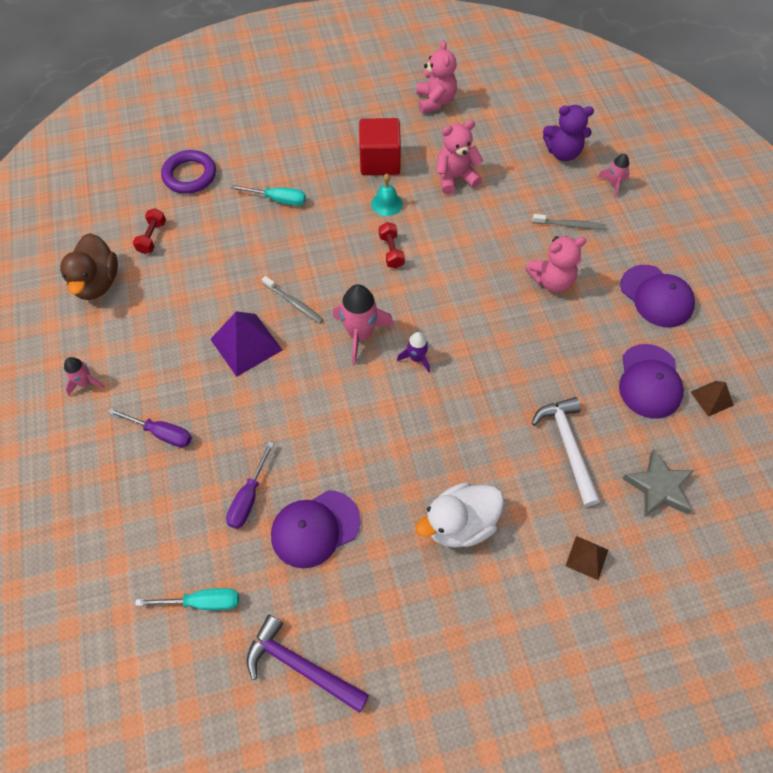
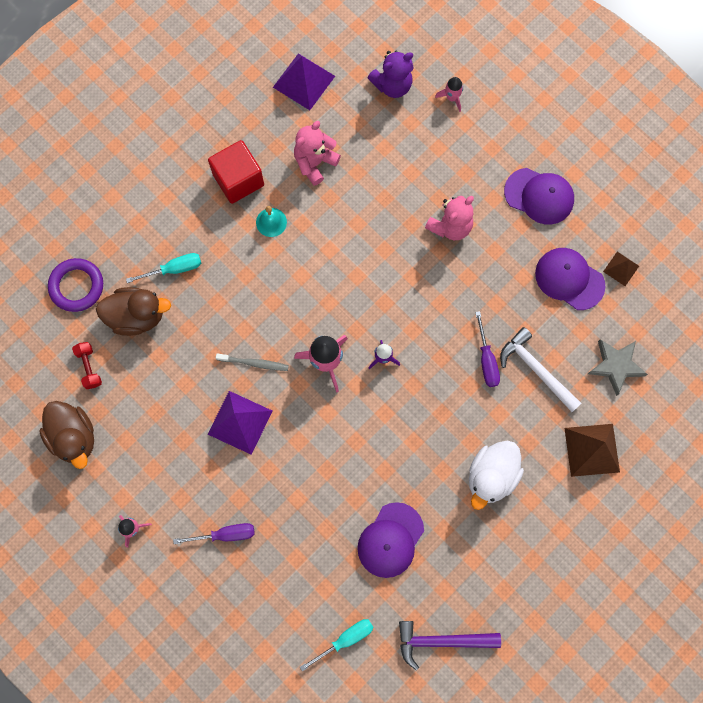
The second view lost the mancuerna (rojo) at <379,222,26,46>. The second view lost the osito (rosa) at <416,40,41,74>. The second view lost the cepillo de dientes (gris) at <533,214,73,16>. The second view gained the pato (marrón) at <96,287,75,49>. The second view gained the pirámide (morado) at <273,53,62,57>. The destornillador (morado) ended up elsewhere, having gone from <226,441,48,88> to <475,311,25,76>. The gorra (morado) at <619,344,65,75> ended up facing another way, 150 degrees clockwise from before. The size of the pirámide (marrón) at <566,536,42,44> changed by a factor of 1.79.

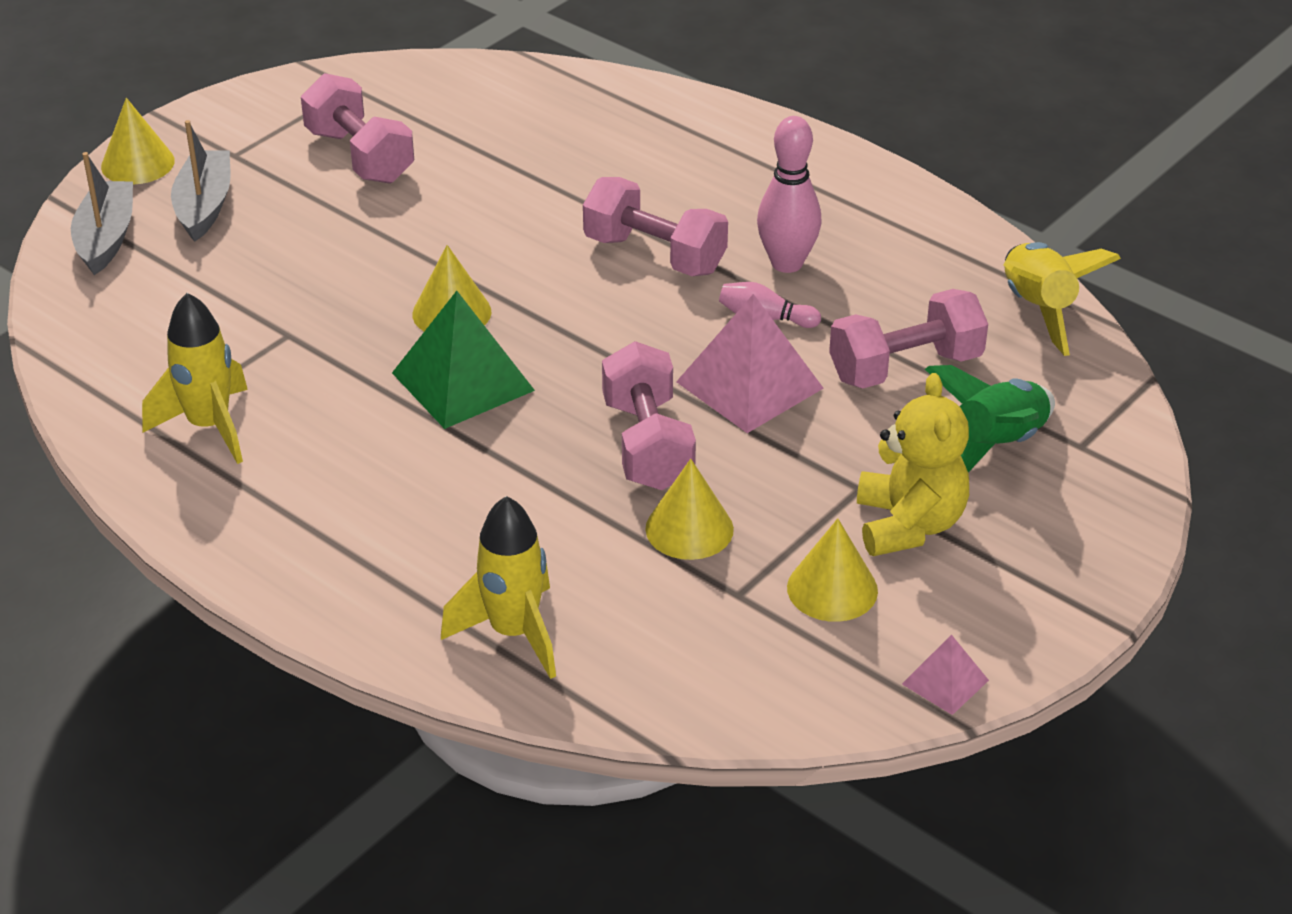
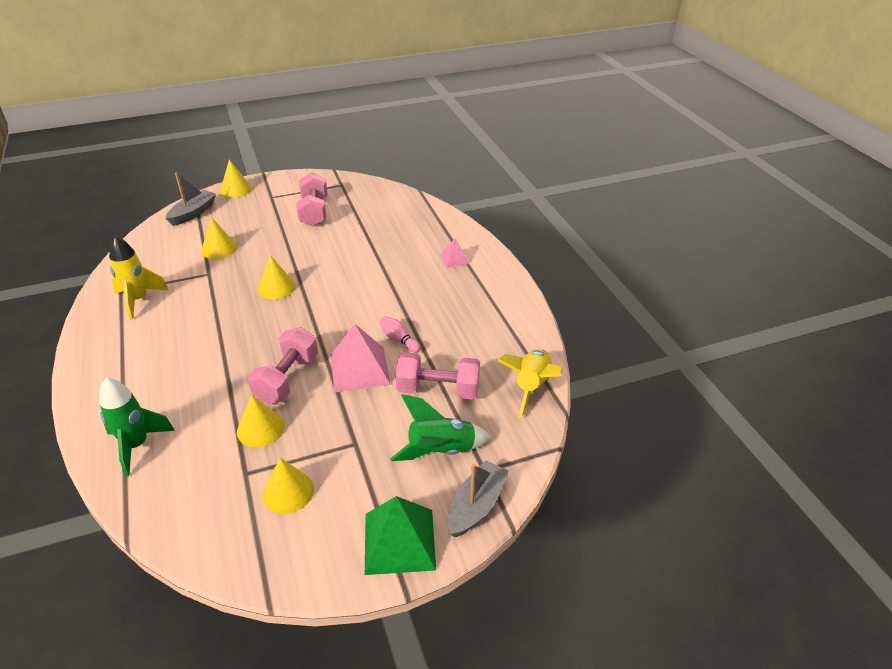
The second view lost the mancuerna (rosa) at <583,177,145,99>. The second view lost the bolo (rosa) at <757,116,65,157>. The second view lost the osito (amarillo) at <857,373,112,183>. The second view gained the cono (amarillo) at <201,217,36,42>. The barco (gris) ended up elsewhere, having gone from <171,120,59,122> to <448,460,61,77>. The pirámide (verde) ended up elsewhere, having gone from <392,291,143,138> to <365,496,71,79>. The pirámide (rosa) ended up elsewhere, having gone from <902,634,87,81> to <440,238,30,30>. What was the cohete (amarillo) at <441,496,115,183> turned into the cohete (verde) at <99,378,76,99>.

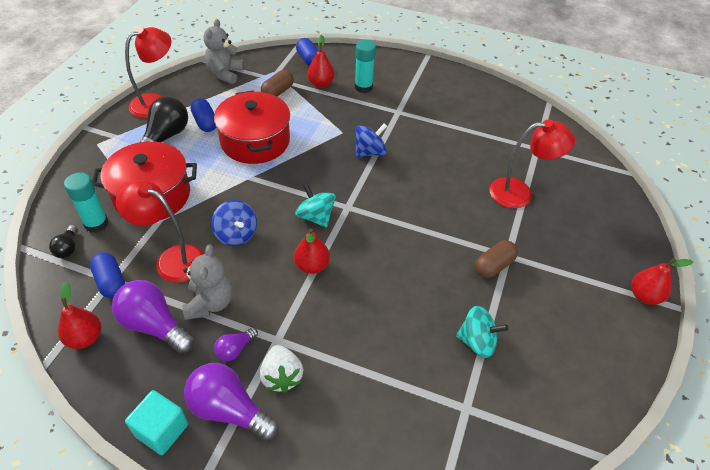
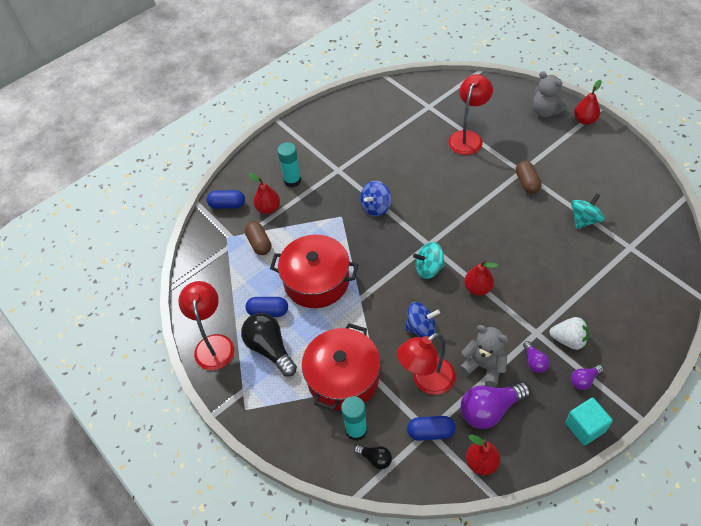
The osito (gris) ended up elsewhere, having gone from <204,19,40,65> to <533,71,35,46>. The peonza (azul) at <355,123,32,34> ended up facing another way, 135 degrees counterclockwise from before. The size of the bombilla (morado) at <184,363,95,78> changed by a factor of 0.51.

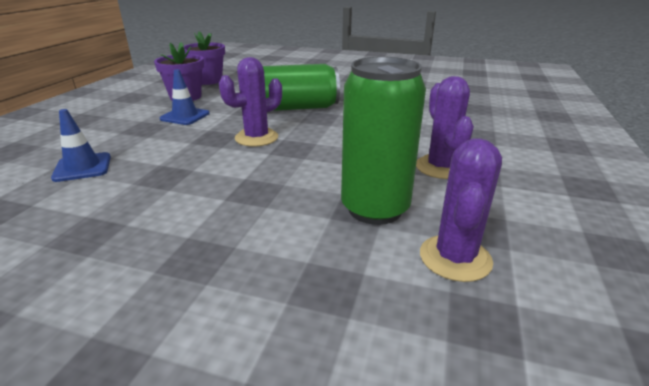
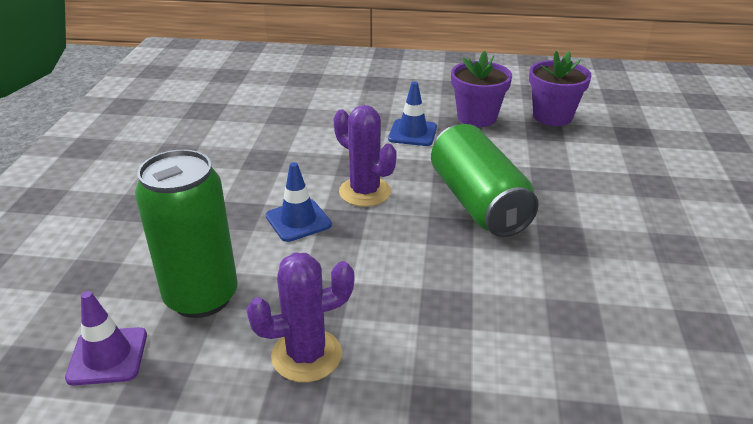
The cono de tráfico (azul) ended up elsewhere, having gone from <51,109,60,73> to <266,162,66,80>. Where the cactus (morado) stood at <420,138,82,144>, the cono de tráfico (morado) came to stand at <65,291,82,95>.

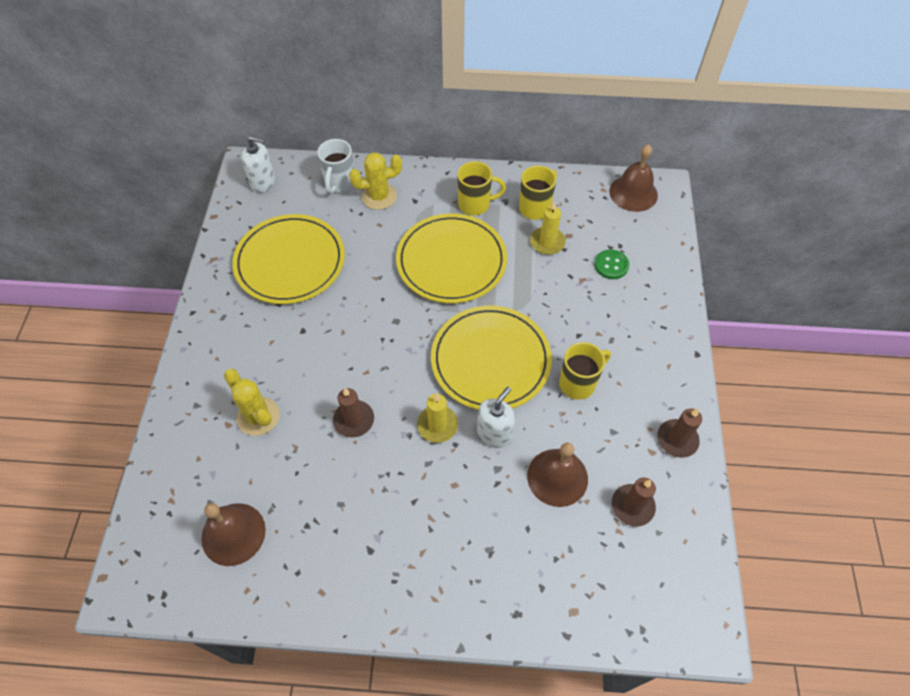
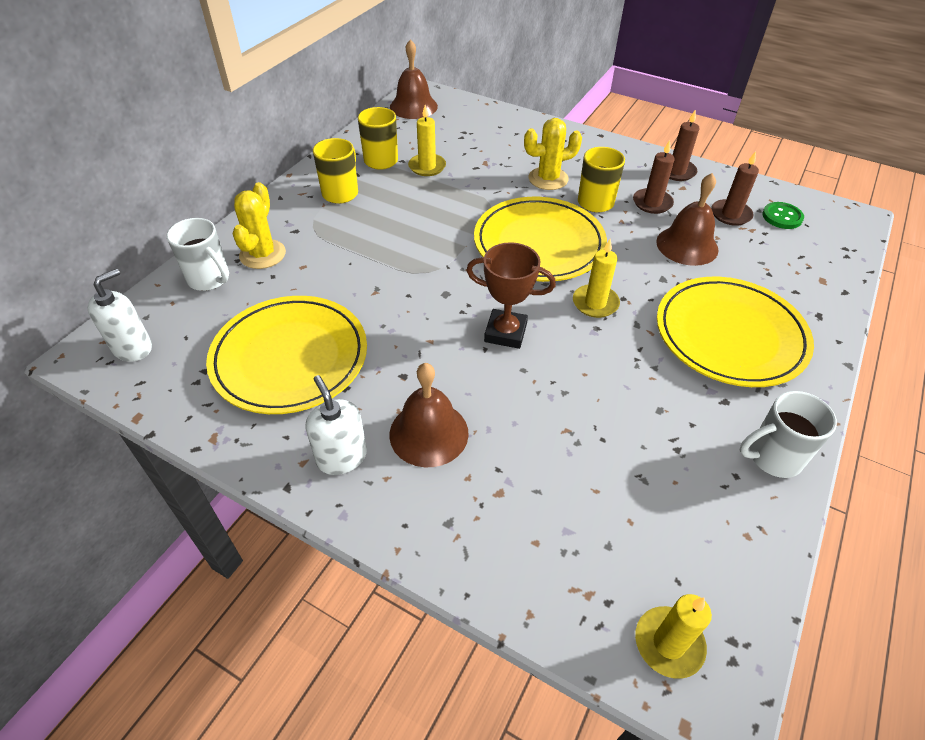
The second view gained the trofeo (marrón) at <466,242,90,107>. The second view gained the vela (amarillo) at <635,594,77,85>. The second view gained the taza (blanco) at <739,391,98,87>. The campana (marrón) ended up elsewhere, having gone from <201,503,65,63> to <389,363,80,104>. The cactus (amarillo) ended up elsewhere, having gone from <224,369,56,67> to <524,118,58,72>. The vela (marrón) ended up elsewhere, having gone from <333,388,41,50> to <633,140,42,74>. The plato (amarillo) ended up elsewhere, having gone from <396,213,111,90> to <657,277,157,110>. The dispensador de jabón (blanco) ended up elsewhere, having gone from <477,387,38,61> to <306,375,61,100>. The botón (verde) ended up elsewhere, having gone from <594,249,35,30> to <762,202,42,27>.

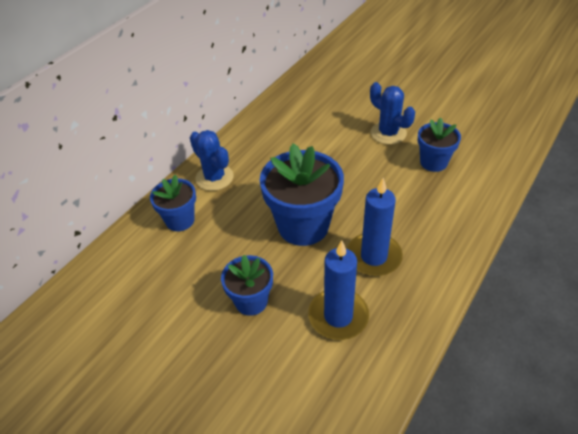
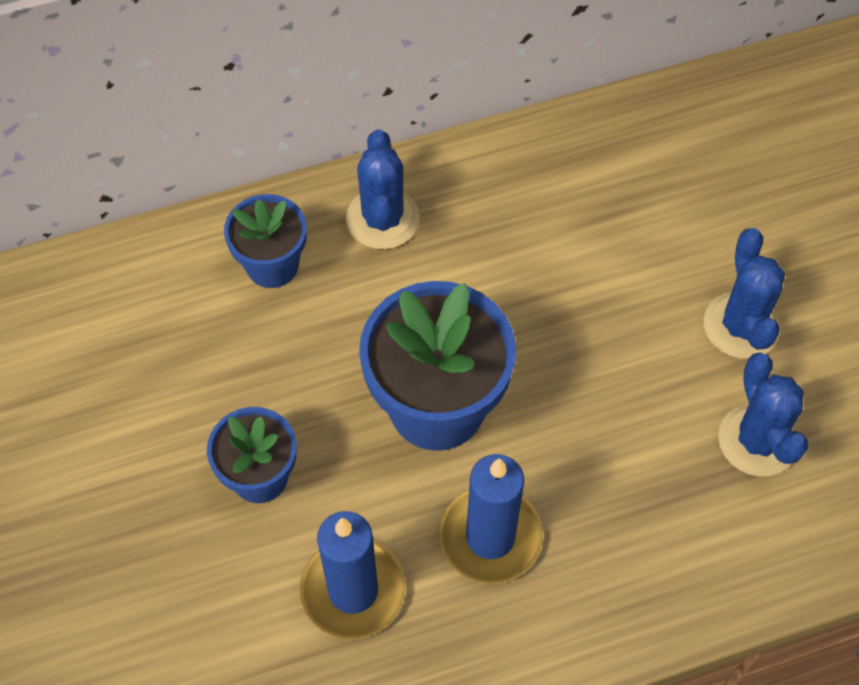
Where the maceta (azul) stood at <418,117,43,55>, the cactus (azul) came to stand at <718,352,90,125>.

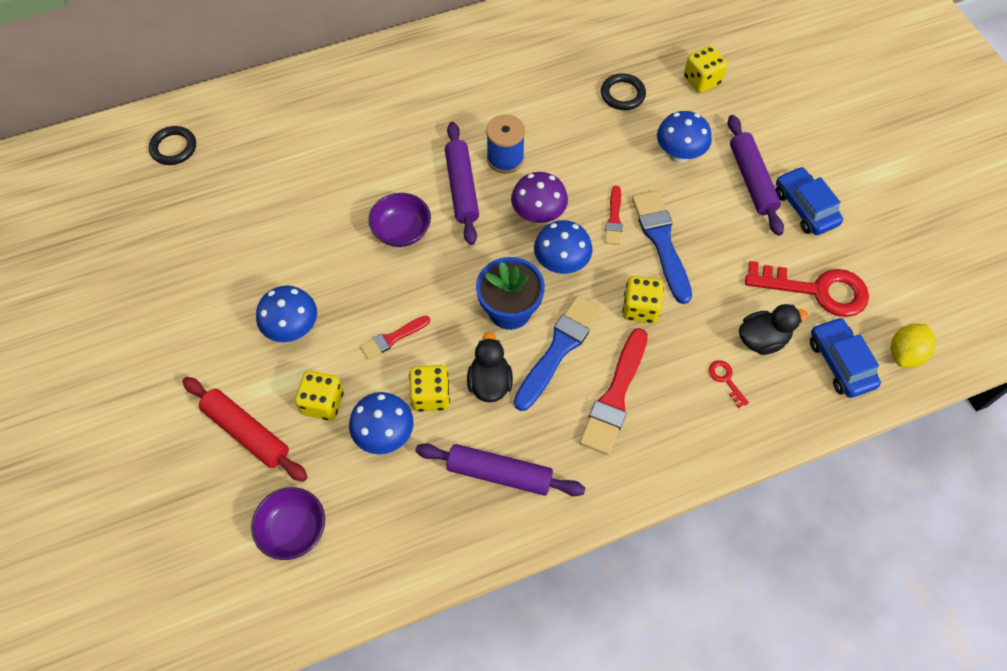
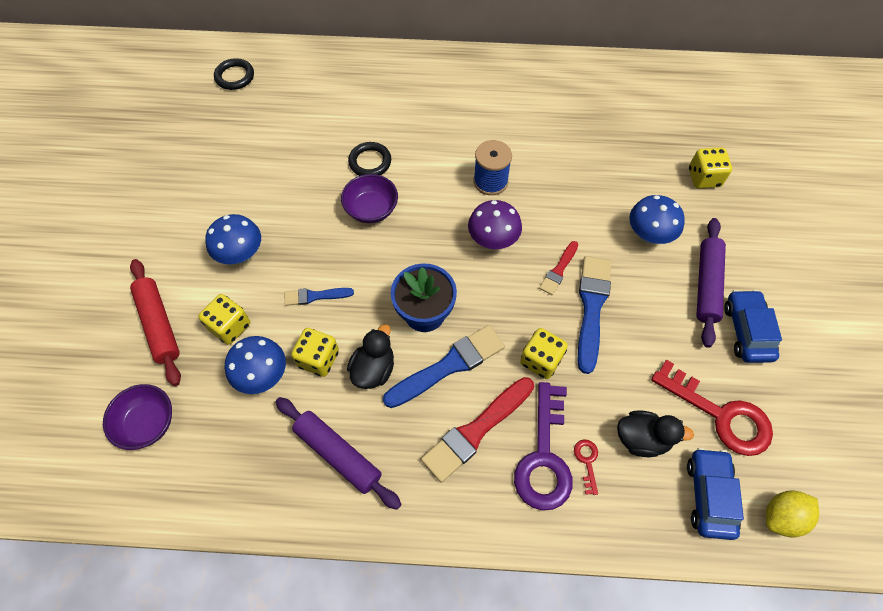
The second view lost the rodillo (morado) at <445,122,34,123>. The second view lost the seta (azul) at <534,220,58,54>. The second view gained the llave (morado) at <514,382,59,129>. The anillo (negro) ended up elsewhere, having gone from <601,73,45,37> to <348,142,43,34>. What was the pincel (rojo) at <360,316,70,43> turned into the pincel (azul) at <284,288,70,18>.

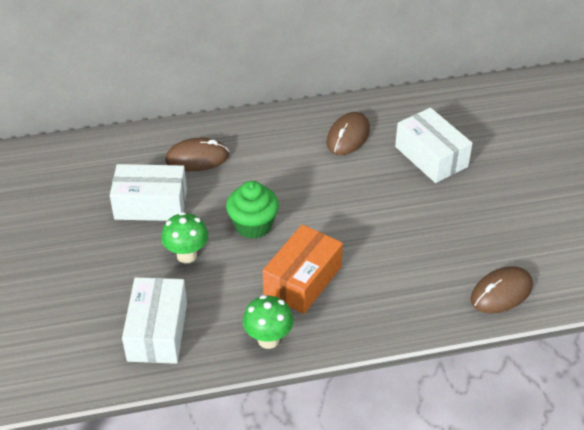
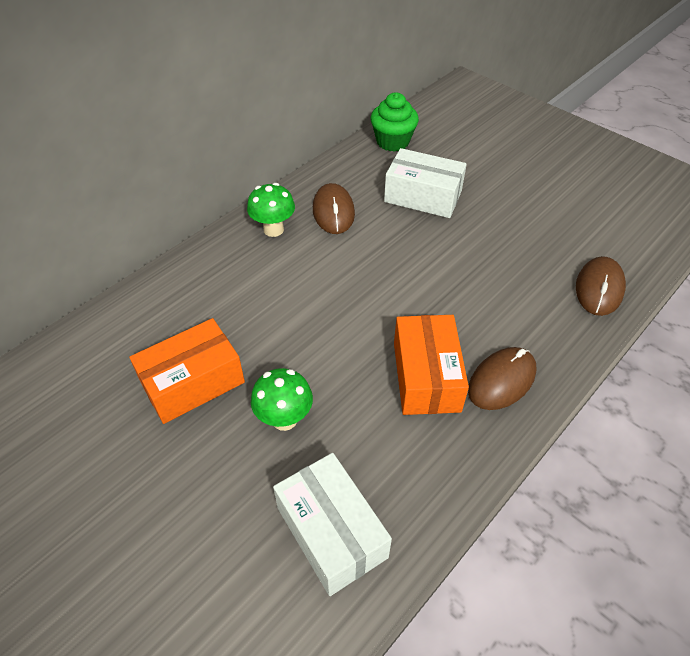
The ratón (marrón) ended up elsewhere, having gone from <165,138,64,33> to <468,347,69,63>. The magdalena (verde) ended up elsewhere, having gone from <226,181,53,58> to <370,92,49,60>. The seta (verde) ended up elsewhere, having gone from <243,295,50,54> to <247,183,48,54>. What was the caja (blanco) at <110,164,77,57> turned into the caja (naranja) at <129,318,116,106>.

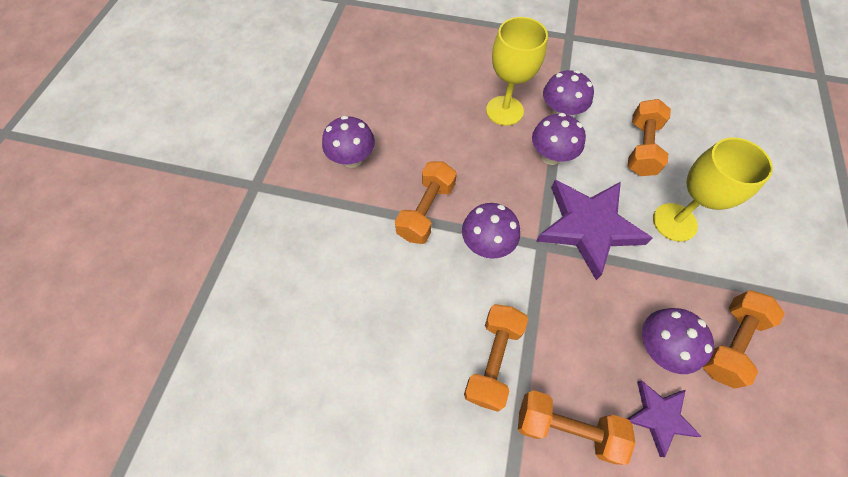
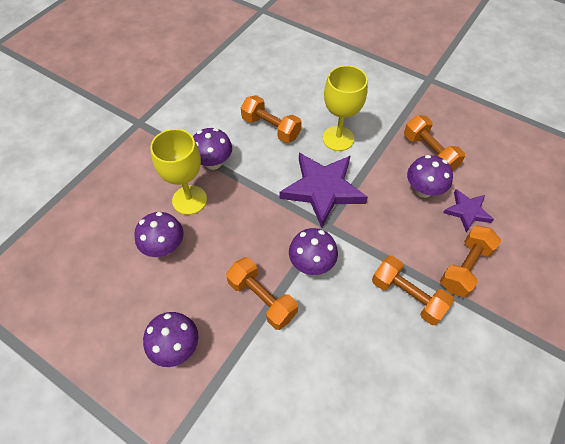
The seta (morado) ended up elsewhere, having gone from <532,113,54,52> to <134,212,50,45>.

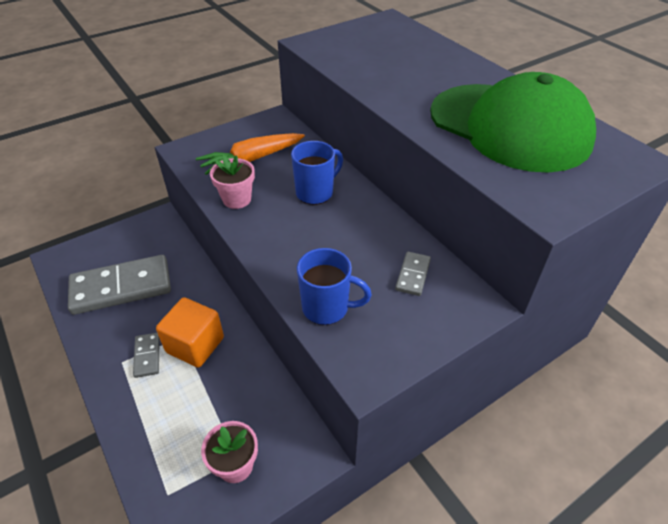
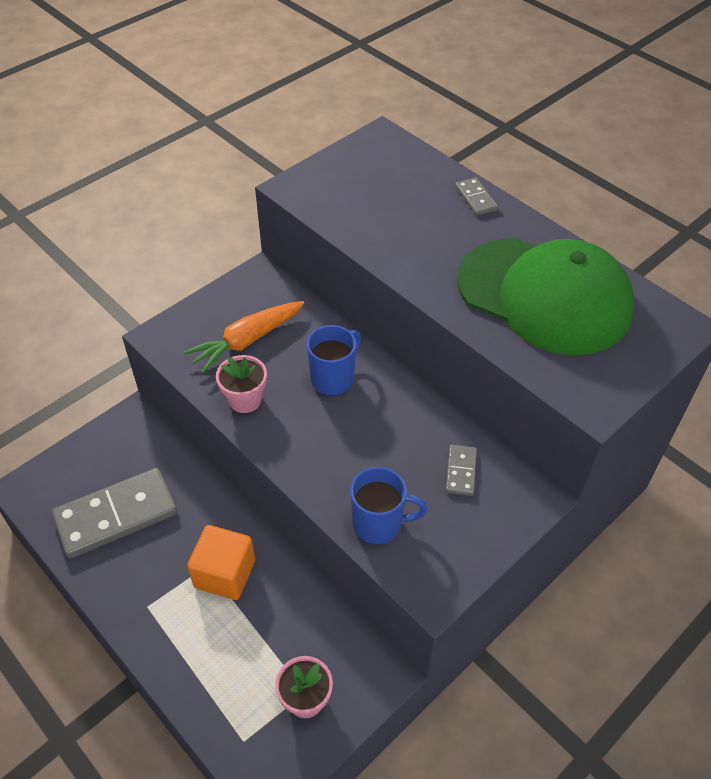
The ficha de dominó (gris) ended up elsewhere, having gone from <133,333,27,45> to <455,178,43,38>.

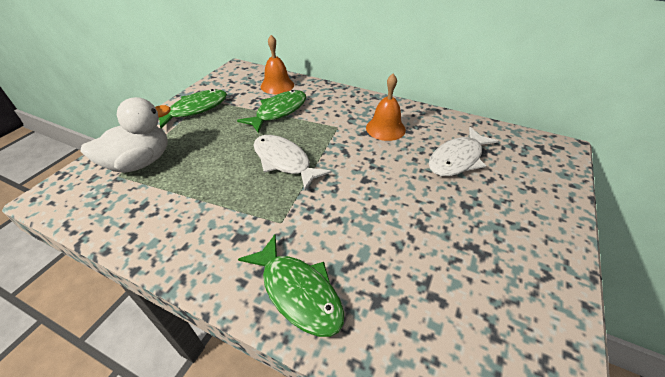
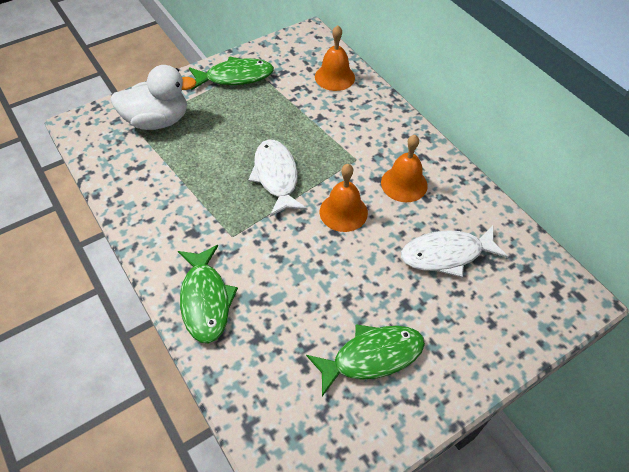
The second view gained the campana (naranja) at <320,164,48,68>. The pez (verde) ended up elsewhere, having gone from <237,90,69,43> to <306,324,119,72>.

